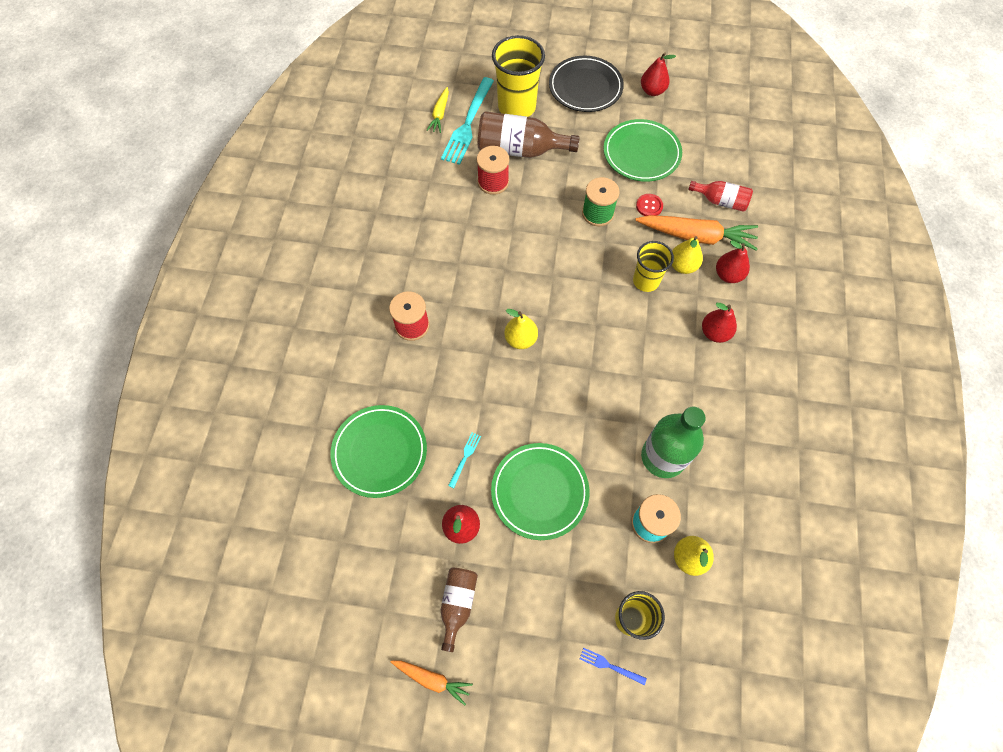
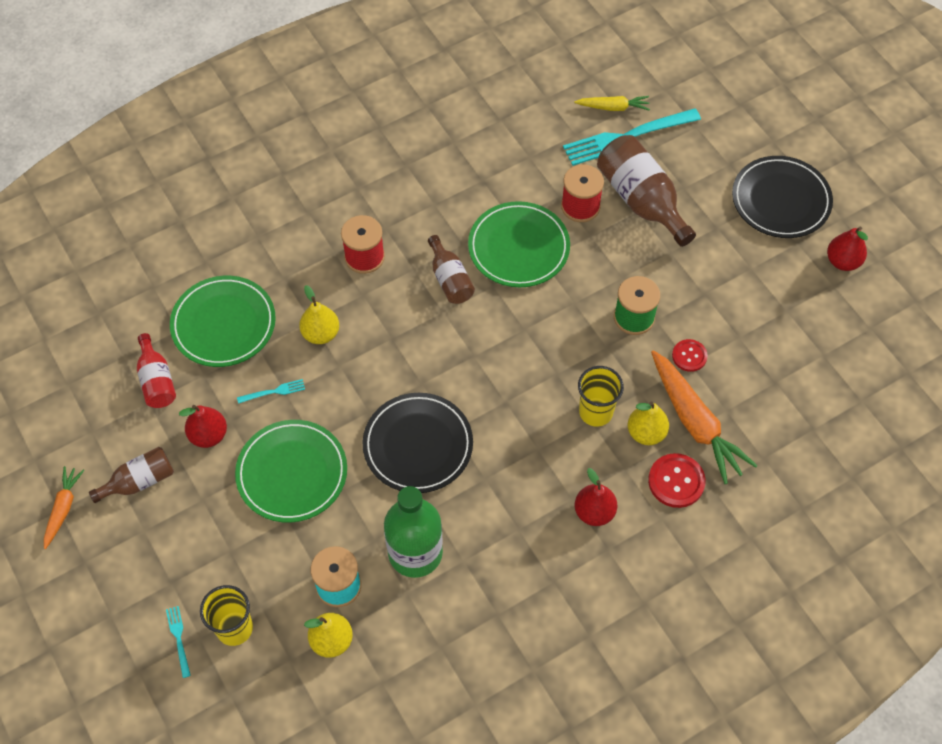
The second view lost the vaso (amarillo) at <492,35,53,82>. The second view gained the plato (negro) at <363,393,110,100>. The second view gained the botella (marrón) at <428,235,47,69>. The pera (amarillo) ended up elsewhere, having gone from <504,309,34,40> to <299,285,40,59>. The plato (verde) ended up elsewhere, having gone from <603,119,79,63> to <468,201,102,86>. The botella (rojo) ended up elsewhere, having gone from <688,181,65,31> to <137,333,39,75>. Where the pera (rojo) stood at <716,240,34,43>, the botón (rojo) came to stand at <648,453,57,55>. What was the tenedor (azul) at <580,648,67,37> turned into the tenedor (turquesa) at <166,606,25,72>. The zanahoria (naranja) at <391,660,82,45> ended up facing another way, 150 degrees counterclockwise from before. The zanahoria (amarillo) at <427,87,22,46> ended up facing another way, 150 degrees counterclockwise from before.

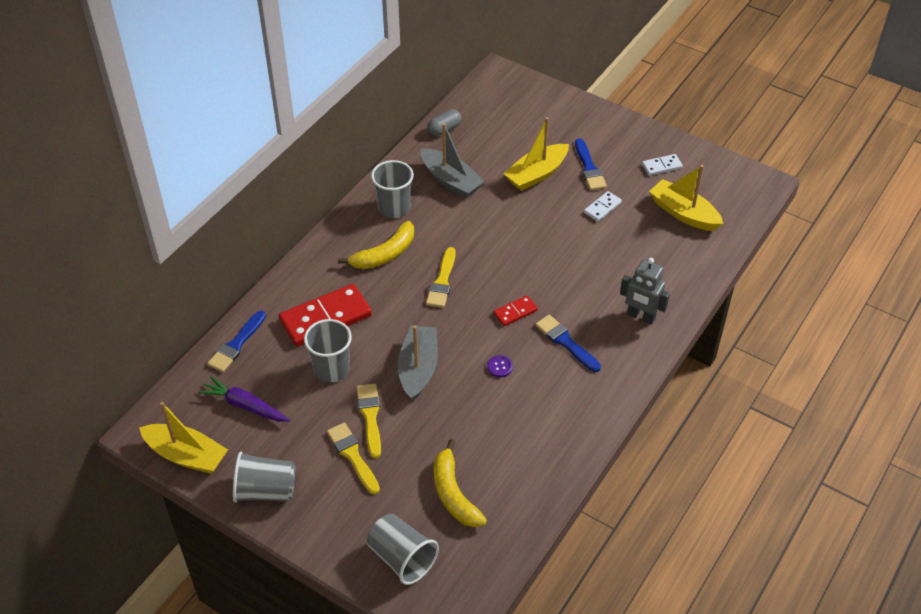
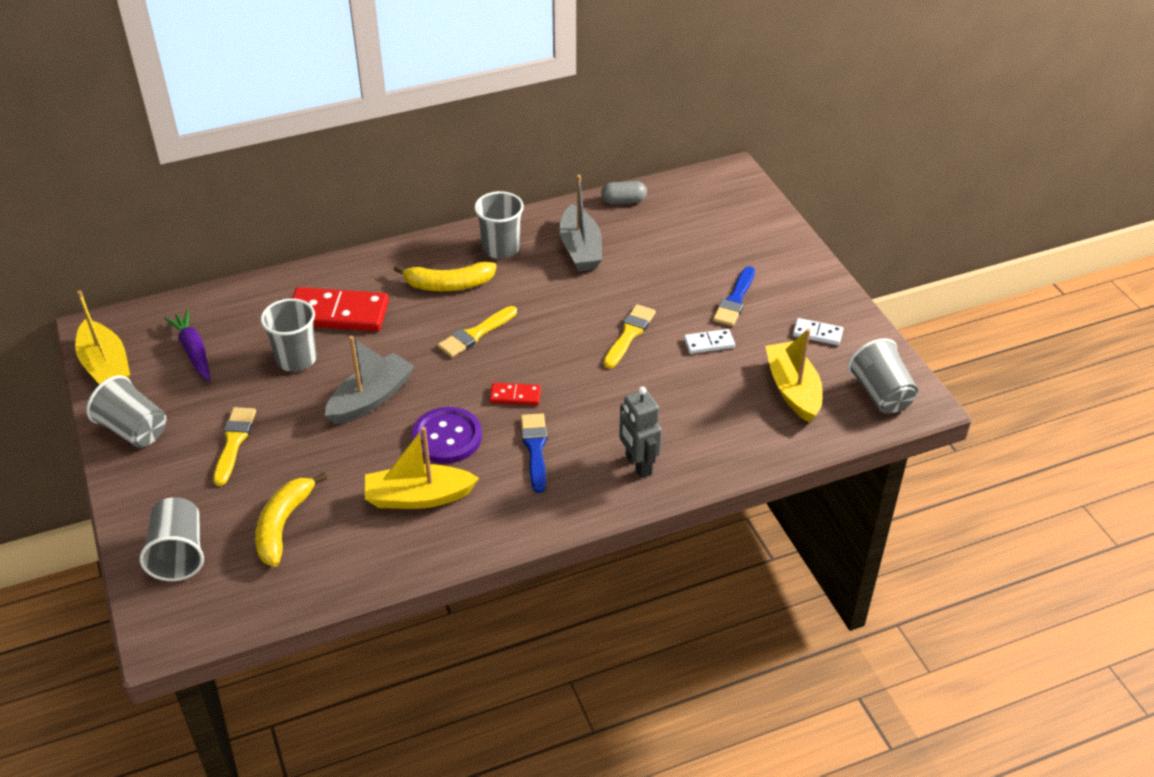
The second view lost the pincel (azul) at <207,311,59,61>. The second view gained the vaso (gris) at <848,338,70,75>. The pincel (amarillo) ended up elsewhere, having gone from <356,384,25,74> to <603,304,53,64>. The barco (amarillo) ended up elsewhere, having gone from <503,117,66,74> to <365,427,114,82>. The size of the botón (morado) at <487,355,26,22> changed by a factor of 2.26.

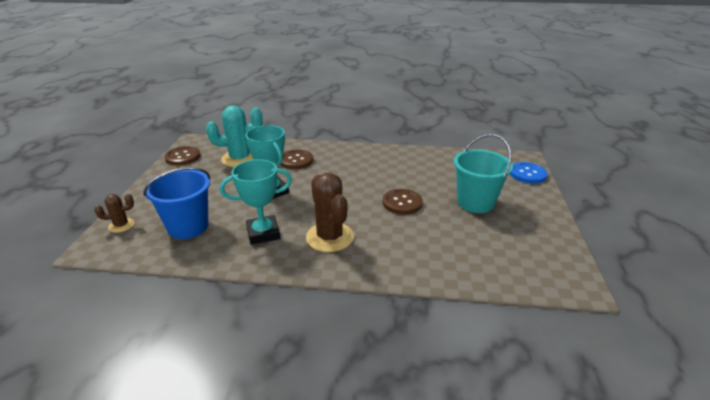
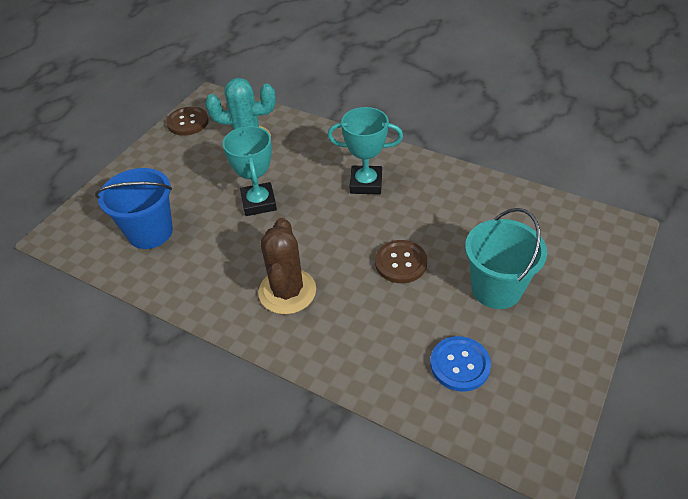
The second view lost the cactus (marrón) at <94,194,40,39>. The second view lost the botón (marrón) at <280,150,33,19>. The trofeo (turquesa) ended up elsewhere, having gone from <220,159,72,86> to <328,107,75,87>. The botón (azul) ended up elsewhere, having gone from <510,162,38,22> to <430,336,61,56>.

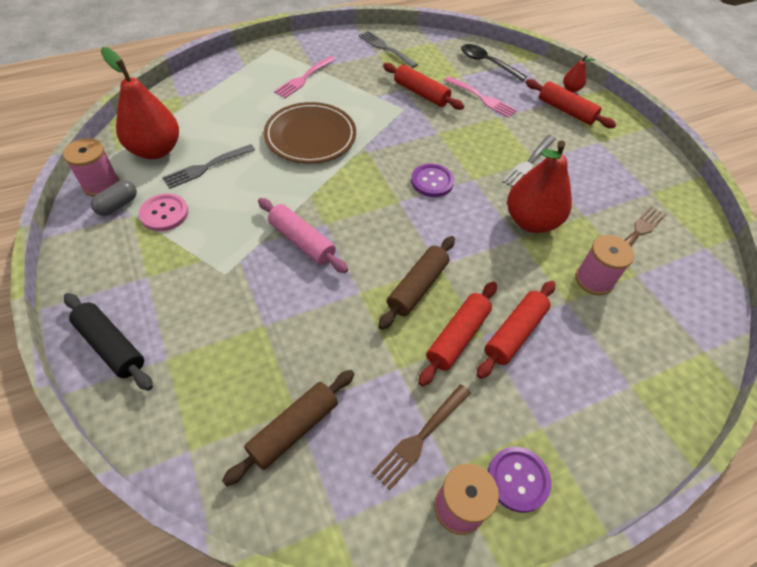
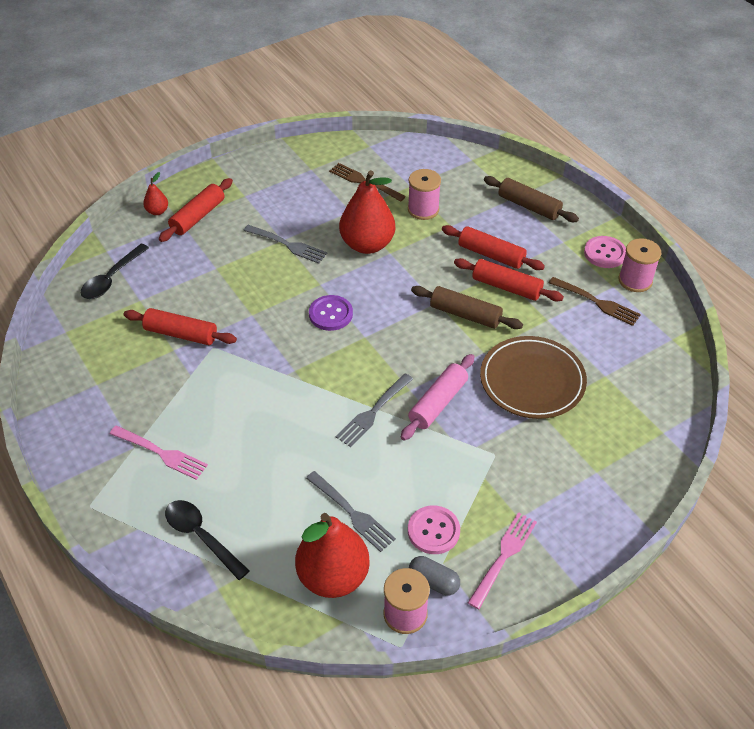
The second view lost the rodillo (negro) at <64,293,89,98>. The second view gained the cuchara (negro) at <165,500,85,80>. The rodillo (marrón) ended up elsewhere, having gone from <222,370,132,117> to <484,176,95,46>. The plato (marrón) ended up elsewhere, having gone from <264,102,92,61> to <480,336,107,83>. The tenedor (gris) ended up elsewhere, having gone from <359,31,59,37> to <336,373,77,74>. The tenedor (rosa) ended up elsewhere, having gone from <444,76,73,42> to <468,512,69,97>. What was the botón (morado) at <488,447,63,66> turned into the botón (rosa) at <584,236,42,32>. The rodillo (rojo) at <383,63,81,47> ended up facing another way, 75 degrees clockwise from before.

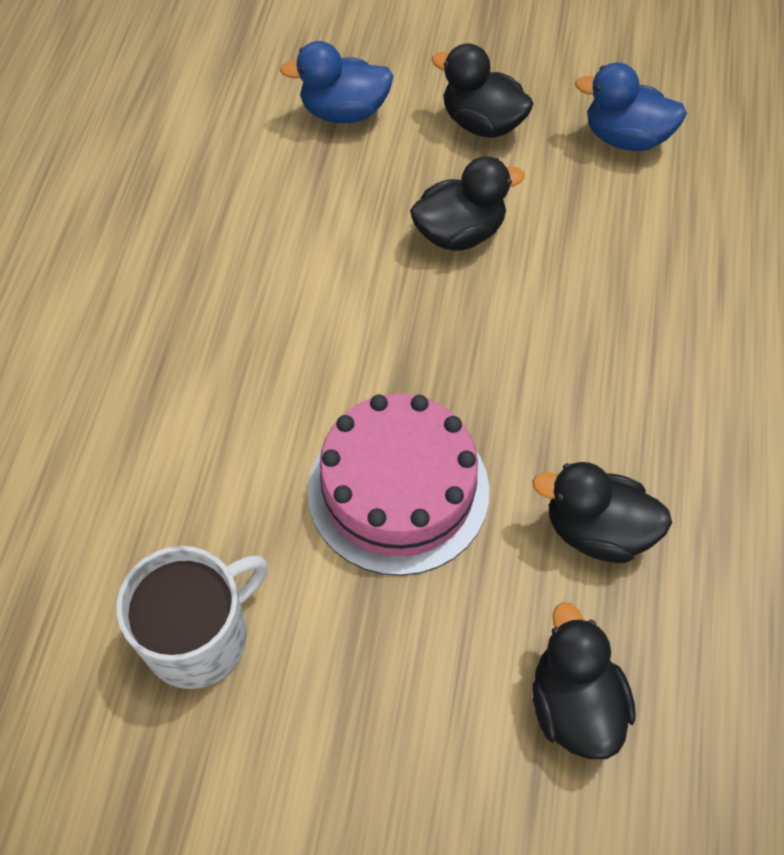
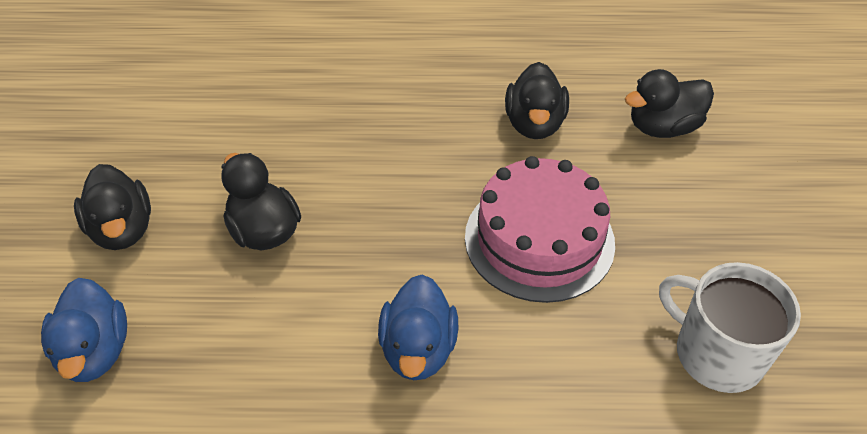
The pato (azul) ended up elsewhere, having gone from <575,62,112,89> to <378,274,80,106>. The pato (negro) at <432,43,102,95> ended up facing another way, 45 degrees counterclockwise from before.

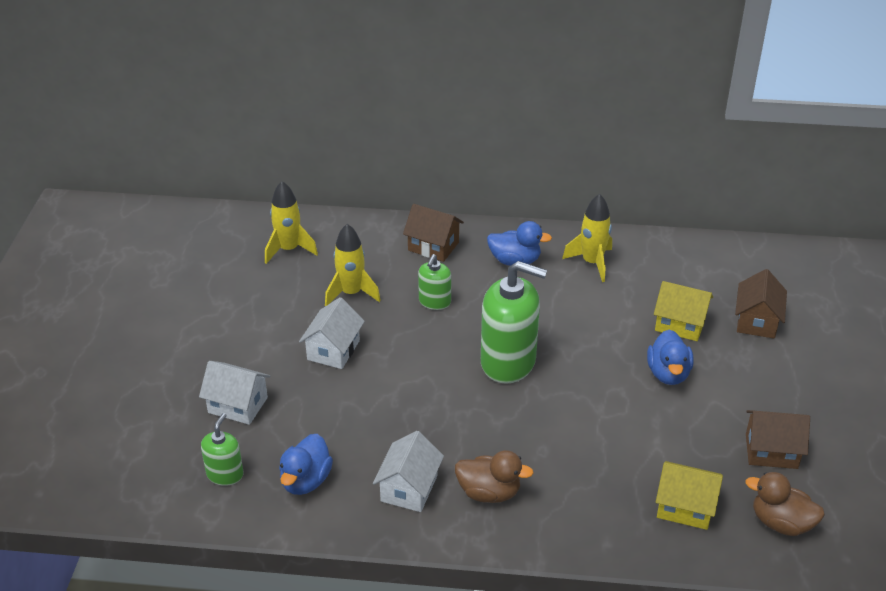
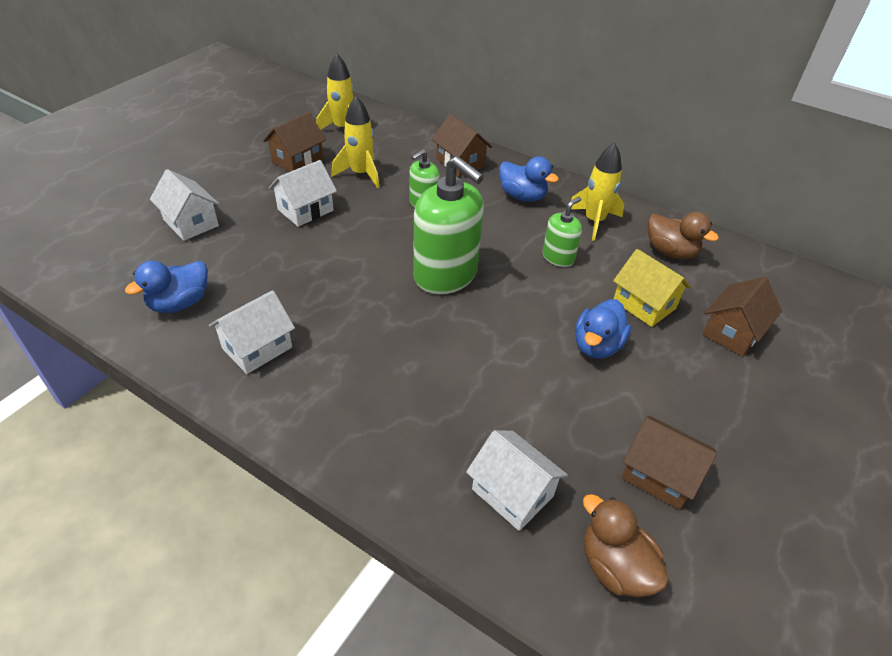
The second view gained the casa (marrón) at <263,112,63,60>. The dispensador de jabón (verde) ended up elsewhere, having gone from <201,413,42,73> to <543,197,39,70>. The pato (marrón) ended up elsewhere, having gone from <455,450,79,53> to <648,212,71,47>. What was the casa (amarillo) at <656,461,67,69> turned into the casa (blanco) at <466,430,102,101>.

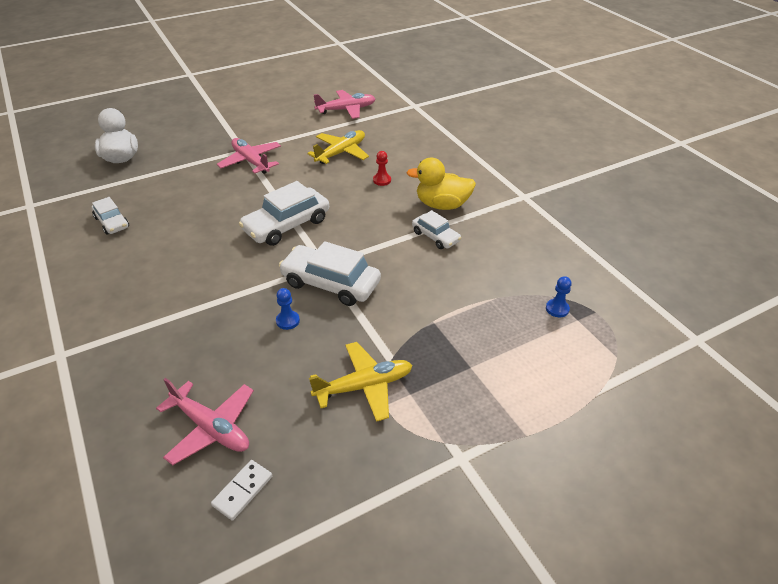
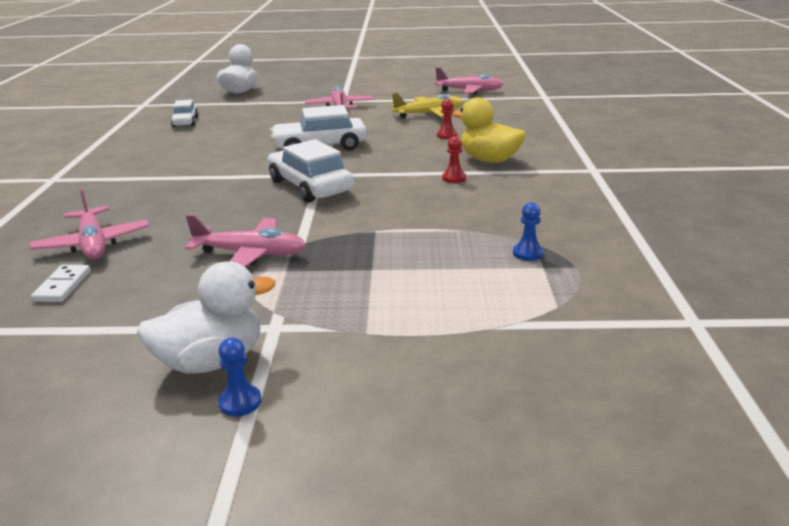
The second view gained the pato (blanco) at <136,261,139,113>. The peón (azul) ended up elsewhere, having gone from <276,288,24,42> to <218,338,43,78>. Where the coche (blanco) stood at <412,210,49,39>, the peón (rojo) came to stand at <442,136,24,47>. What was the avión (amarillo) at <309,342,104,80> turned into the avión (rosa) at <185,215,121,52>. The ficha de dominó (blanco) at <211,460,61,61> ended up facing another way, 60 degrees counterclockwise from before.

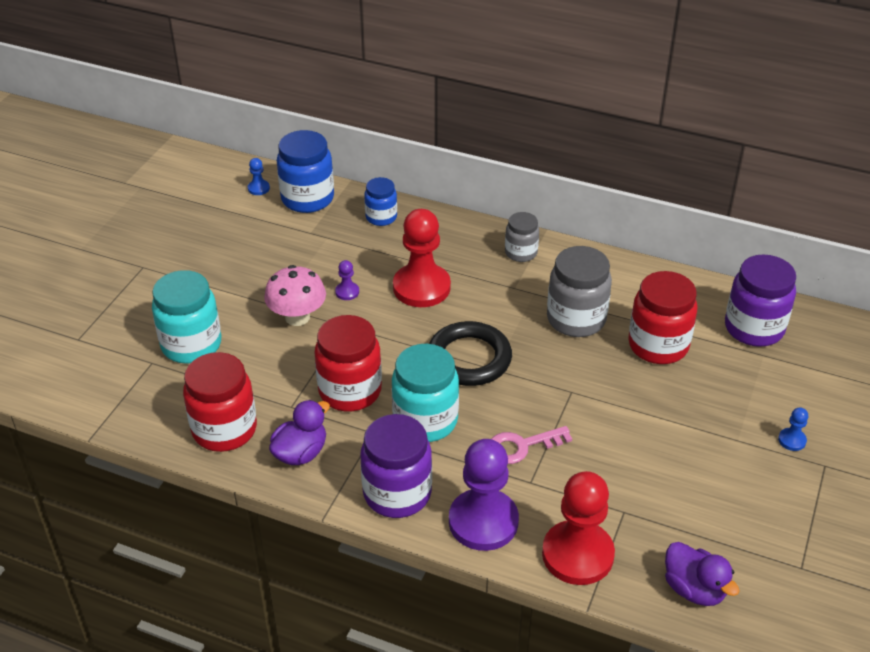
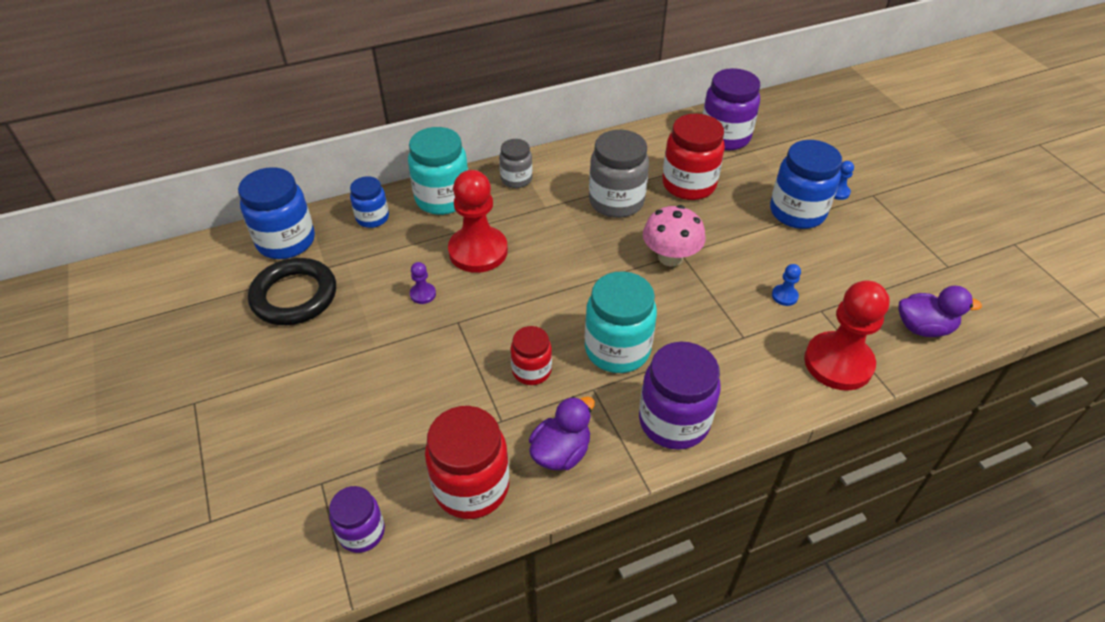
The second view lost the peón (morado) at <449,439,70,112>. The second view lost the llave (rosa) at <491,426,81,38>. The second view gained the tarro (morado) at <329,486,56,67>. The second view gained the tarro (azul) at <770,140,72,89>. The tarro (turquesa) ended up elsewhere, having gone from <152,270,69,94> to <408,127,60,88>. The peón (azul) ended up elsewhere, having gone from <248,158,22,37> to <772,264,29,42>. The seta (rosa) ended up elsewhere, having gone from <264,265,62,61> to <643,205,62,61>. The anillo (negro) ended up elsewhere, having gone from <429,321,83,65> to <248,258,88,67>. The pato (morado) at <269,400,61,65> ended up facing another way, 45 degrees clockwise from before. The size of the tarro (rojo) at <314,315,68,96> changed by a factor of 0.58.

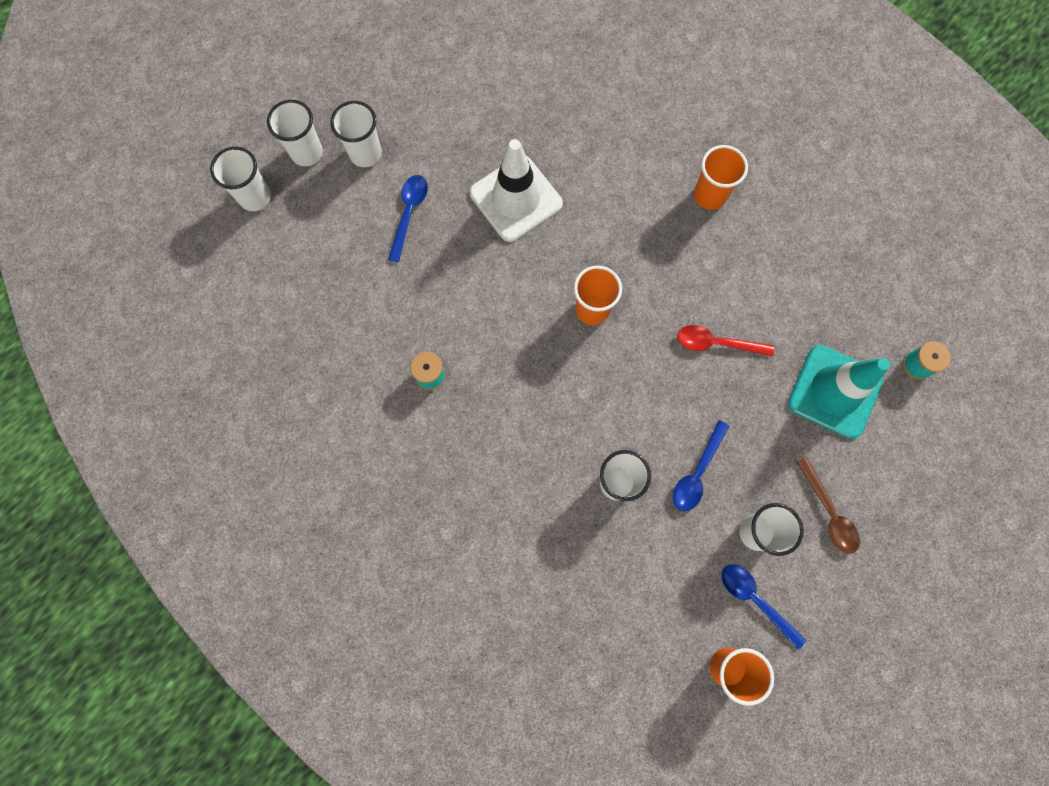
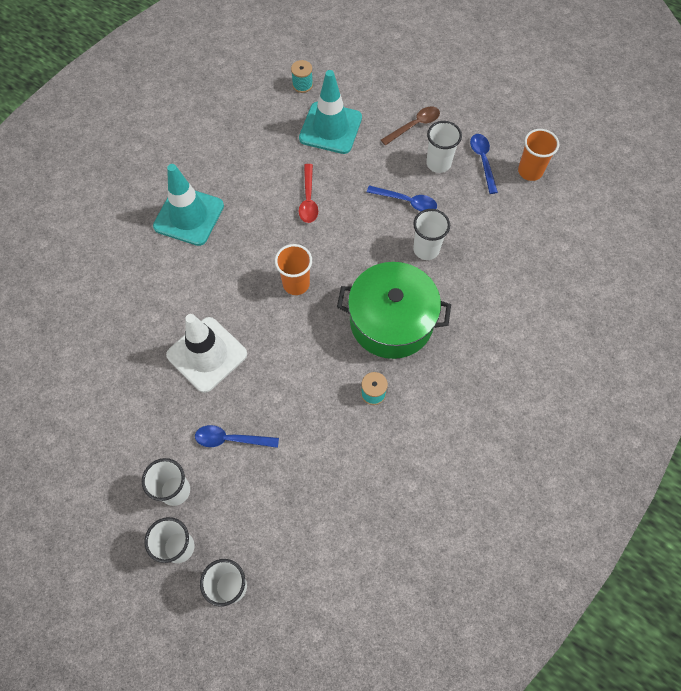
The second view gained the olla (verde) at <337,262,114,97>. Where the vaso (naranja) stood at <694,145,54,65>, the cono de tráfico (turquesa) came to stand at <153,164,71,82>. The cuchara (azul) at <721,564,85,85> ended up facing another way, 135 degrees clockwise from before.

